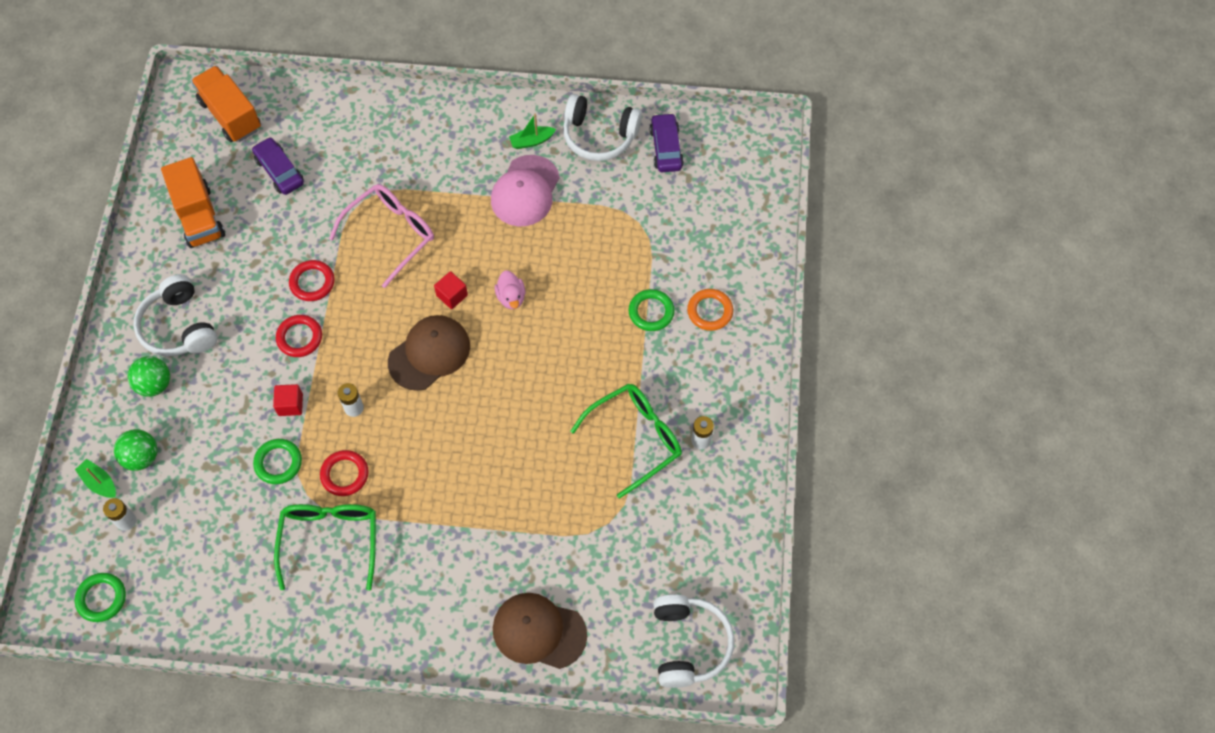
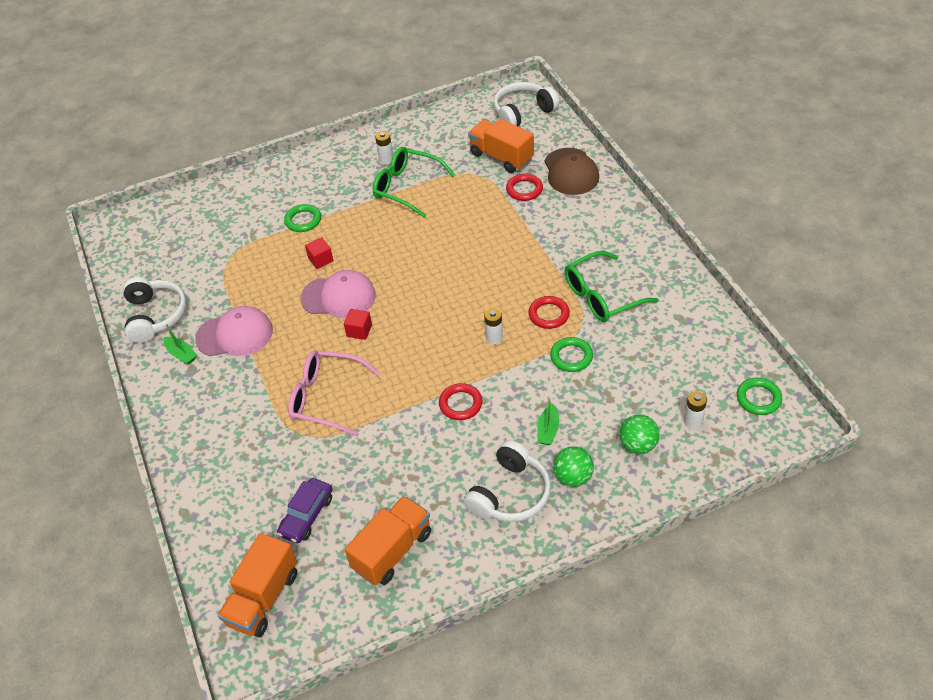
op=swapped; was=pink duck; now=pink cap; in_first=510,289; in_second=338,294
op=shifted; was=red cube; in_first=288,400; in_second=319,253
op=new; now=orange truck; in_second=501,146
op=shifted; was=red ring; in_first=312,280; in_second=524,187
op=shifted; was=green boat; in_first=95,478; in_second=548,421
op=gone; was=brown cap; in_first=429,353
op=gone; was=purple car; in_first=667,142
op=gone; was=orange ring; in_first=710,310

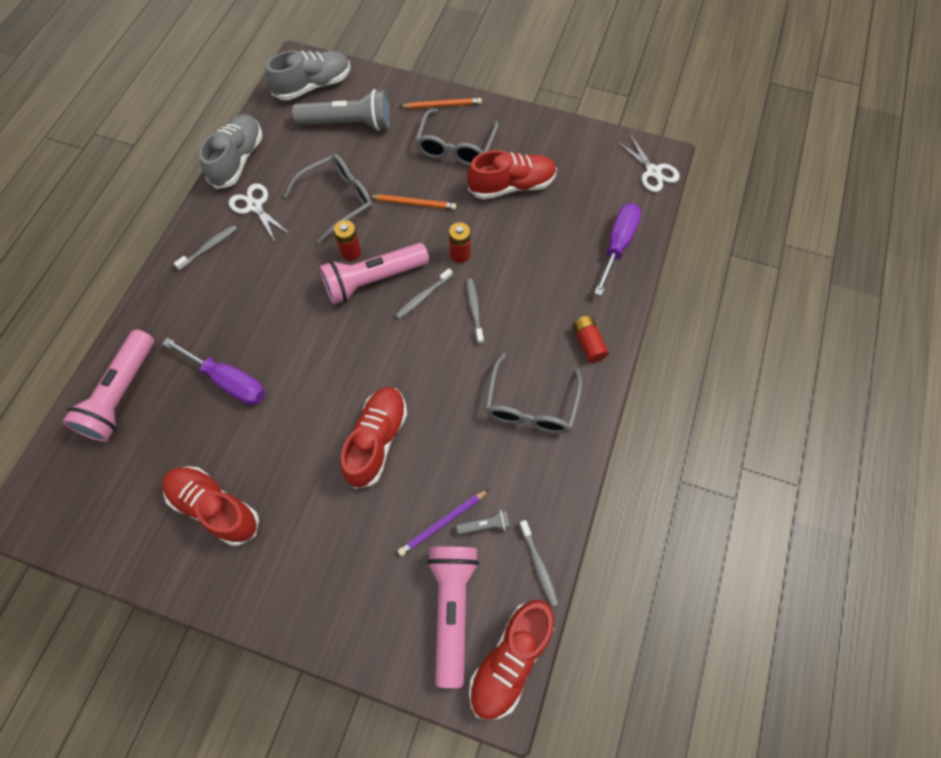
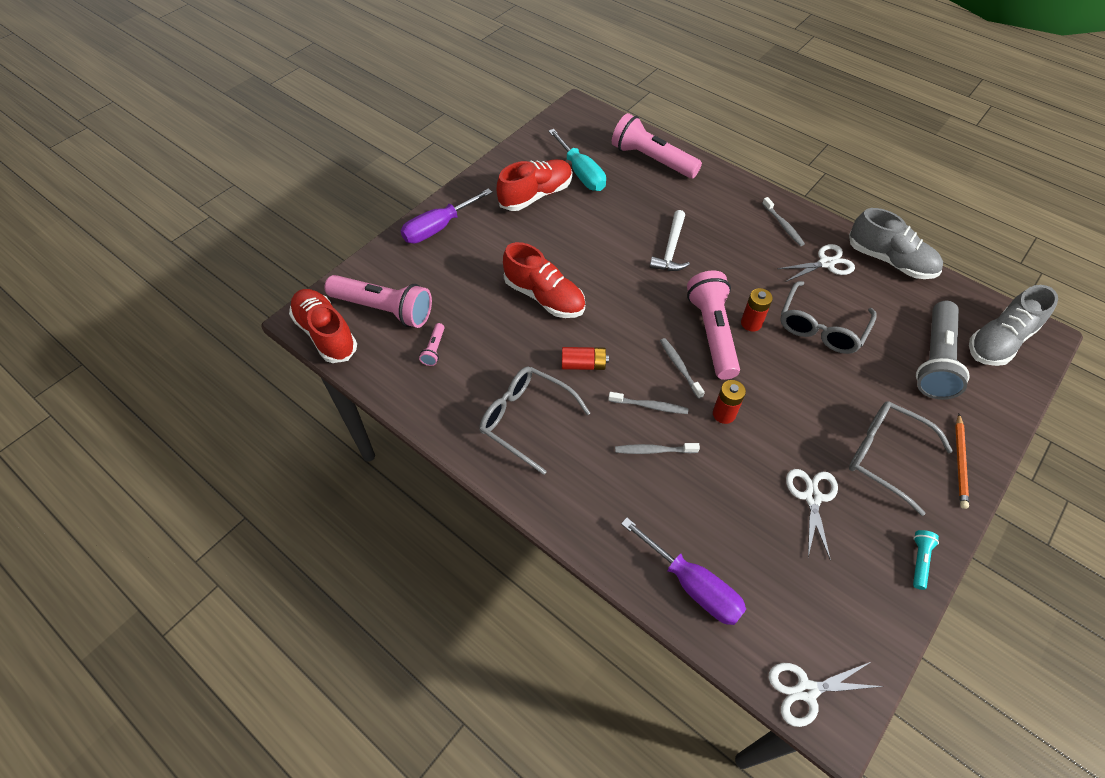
op=shifted; was=purple screwdriver; in_first=213,371; in_second=447,215
op=repainted; was=grey flashlight; now=pink flashlight; in_first=483,522; in_second=431,344
op=new; now=turquoise screwdriver; in_second=577,160
op=shifted; was=red battery; in_first=590,339; in_second=585,358
op=shifted; was=grey toothbrush; in_first=538,563; in_second=657,448
op=new; now=white hammer; in_second=670,240
op=rotated; was=grey glasses; in_first=328,199; in_second=828,317; clockwise=45
op=swapped; was=red shoe; now=white scissors; in_first=512,175; in_second=812,515
op=new; now=turquoise flashlight; in_second=926,560
op=rotated; was=grey shoe; in_first=307,75; in_second=1013,325; clockwise=60
op=gone; was=orange pencil; in_first=413,202
op=gone; was=purple pencil; in_first=443,522

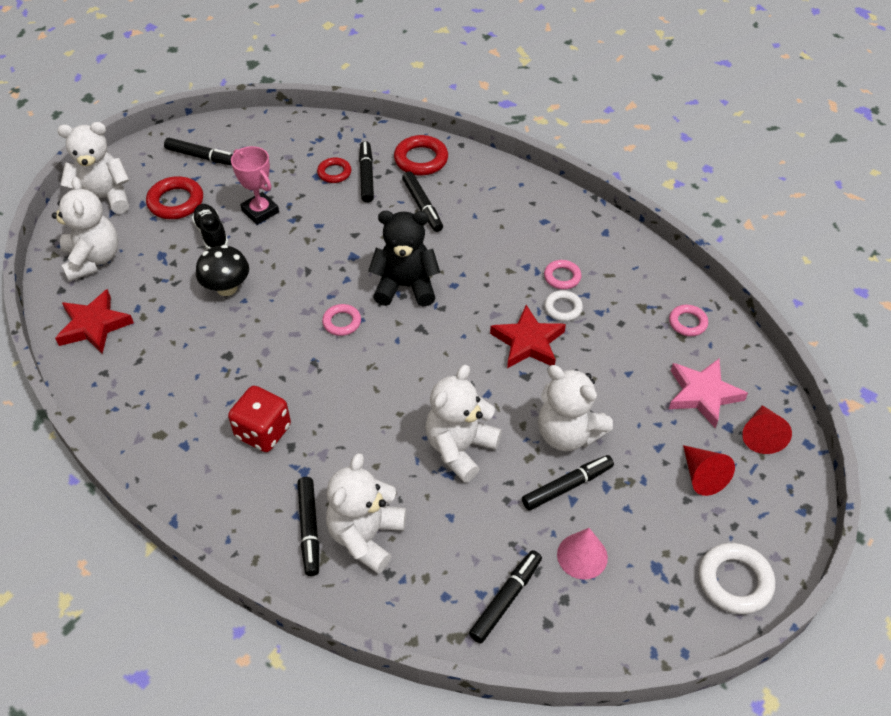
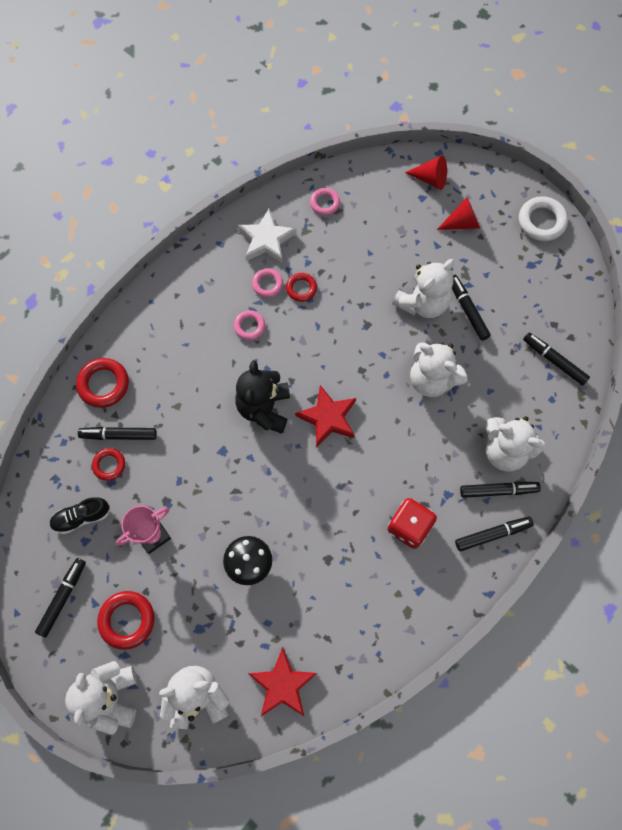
op=shifted; was=black shoe; in_first=210,227; in_second=79,515
op=shifted; was=pink ring; in_first=341,320; in_second=249,325
op=new; now=white star; in_second=267,236
op=repainted; was=white ring; now=red ring; in_first=563,306; in_second=301,287
op=shifted; was=red star; in_first=528,336; in_second=325,416
op=shifted; was=black marker; in_first=422,201; in_second=494,534
op=gone; was=pink cone; in_first=582,554
op=gone; was=pink star; in_first=708,393

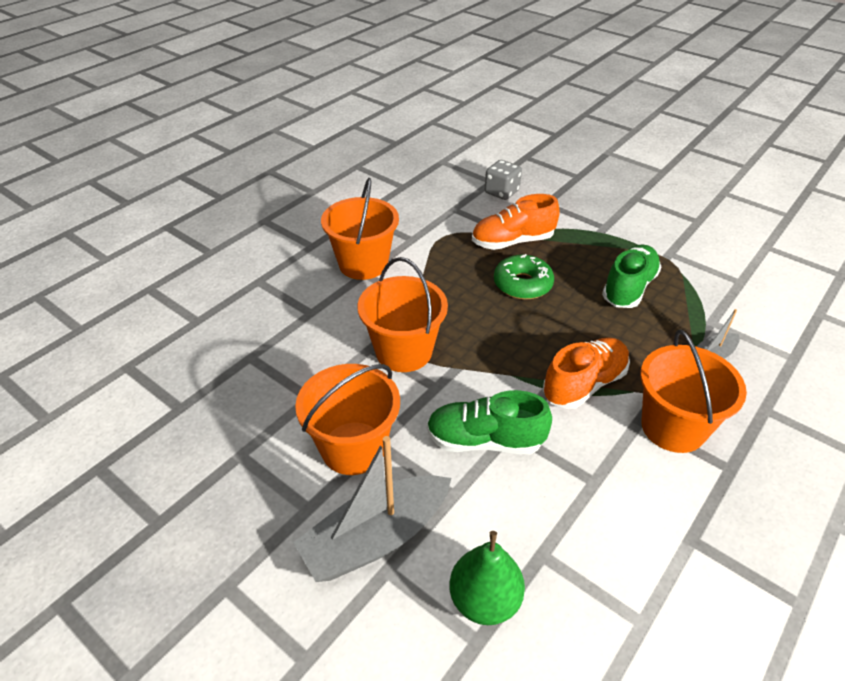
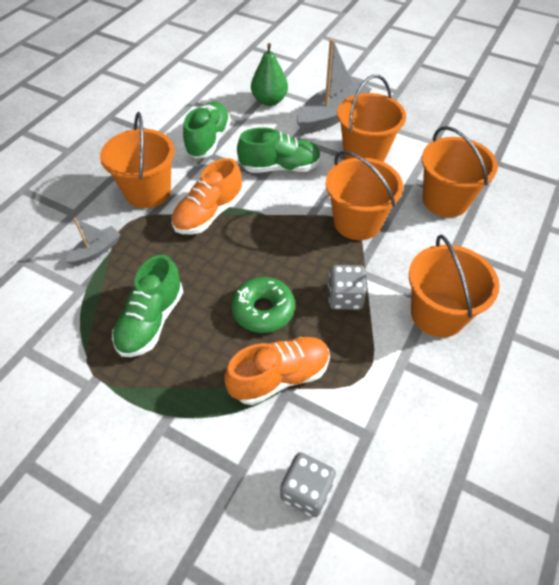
op=new; now=green shoe; in_second=207,130
op=new; now=grey dice; in_second=347,287
op=new; now=orange bucket; in_second=460,171

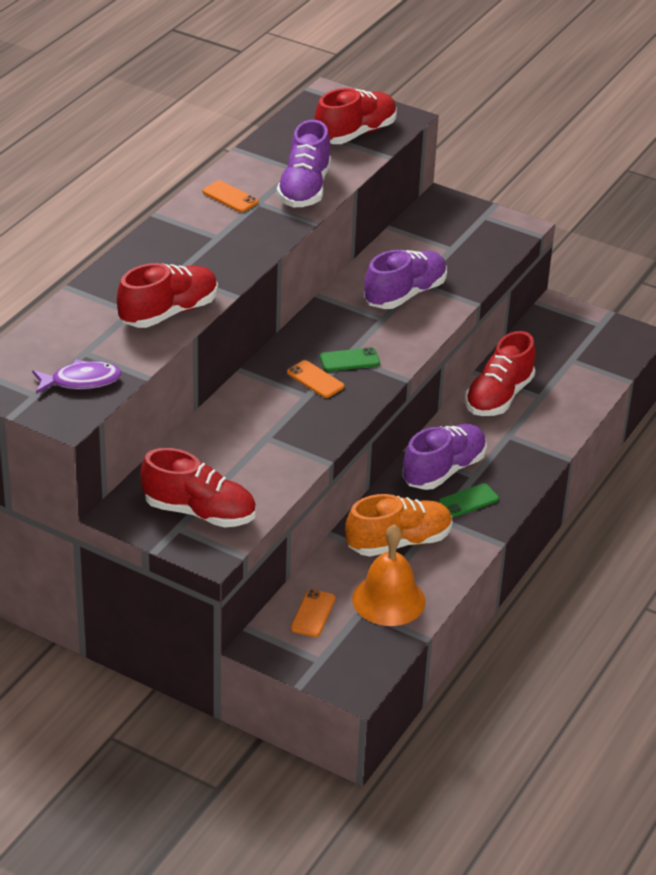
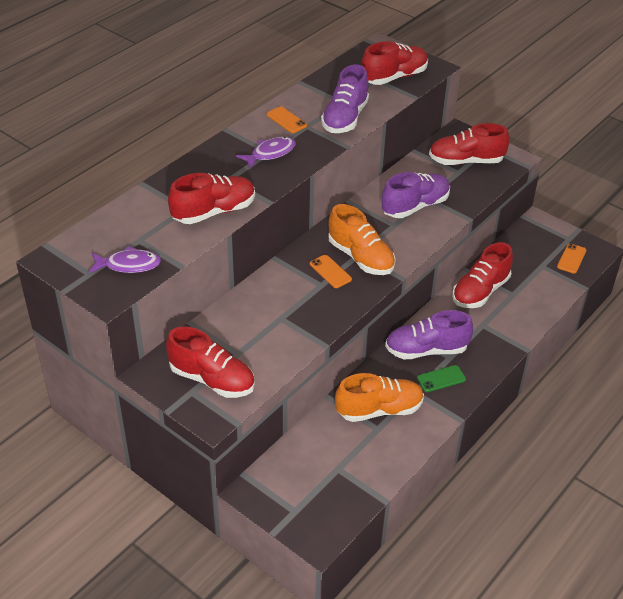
op=new; now=purple fish; in_second=266,153
op=swapped; was=green phone; now=orange shoe; in_first=350,359; in_second=362,239
op=rotated; was=purple shoe; in_first=444,457; in_second=429,334; clockwise=-150
op=new; now=red shoe; in_second=469,144
op=shifted; was=orange phone; in_first=313,613; in_second=571,258
op=gone; was=orange bell; in_first=388,575

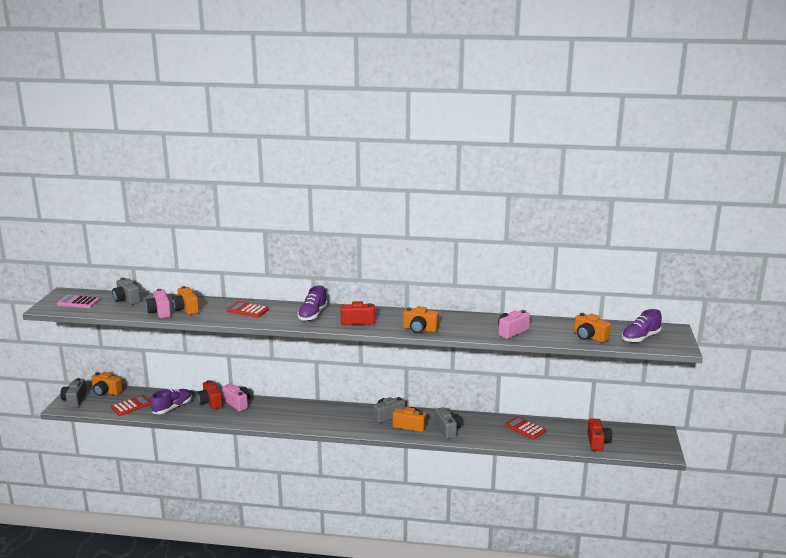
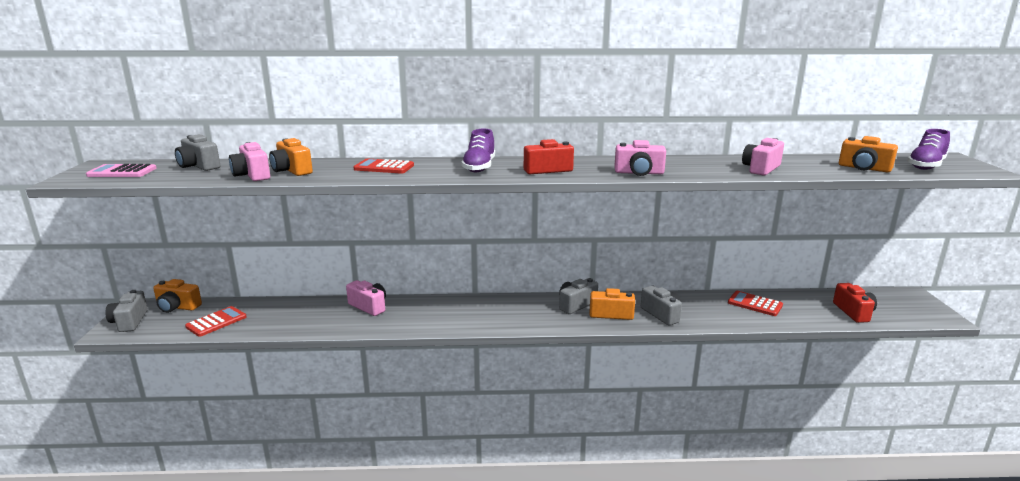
op=repainted; was=orange camera; now=pink camera; in_first=421,319; in_second=640,158
op=gone; was=purple shoe; in_first=171,401
op=gone; was=red camera; in_first=210,394

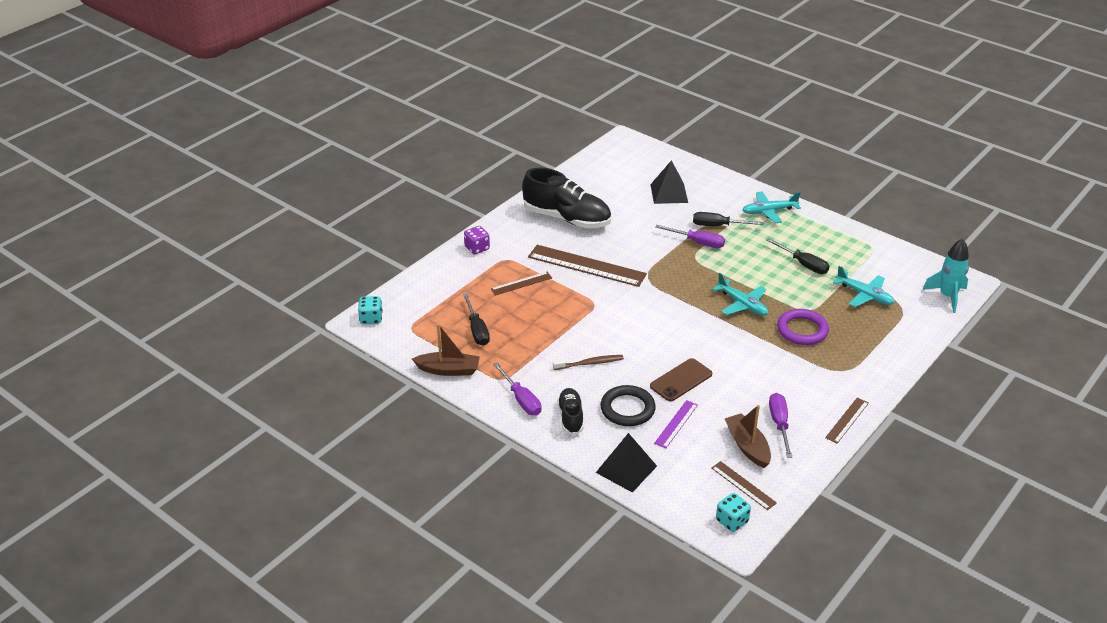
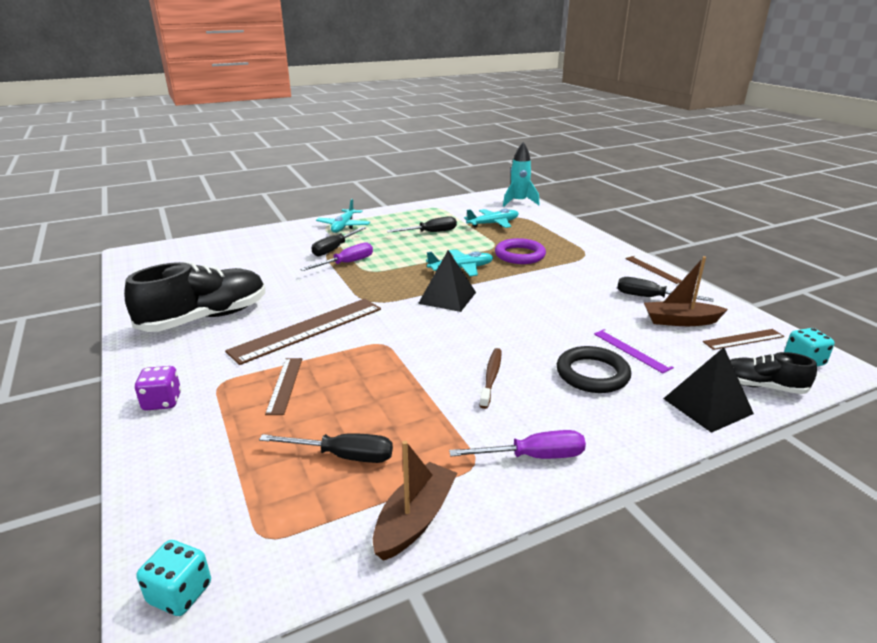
op=shifted; was=black pyramid; in_first=669,182; in_second=447,281
op=repainted; was=purple screwdriver; now=black screwdriver; in_first=780,425; in_second=665,289
op=shifted; was=black shoe; in_first=570,411; in_second=773,373
op=gone; was=brown phone; in_first=681,380

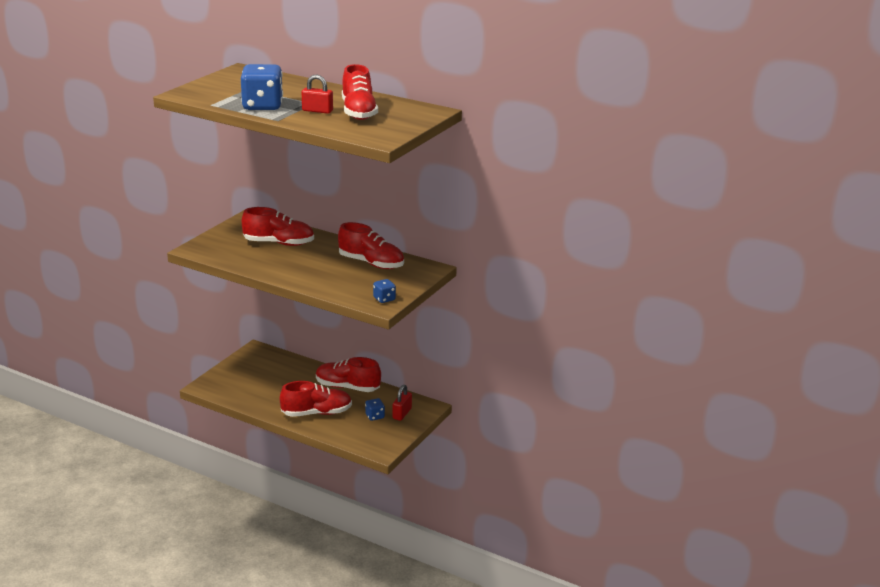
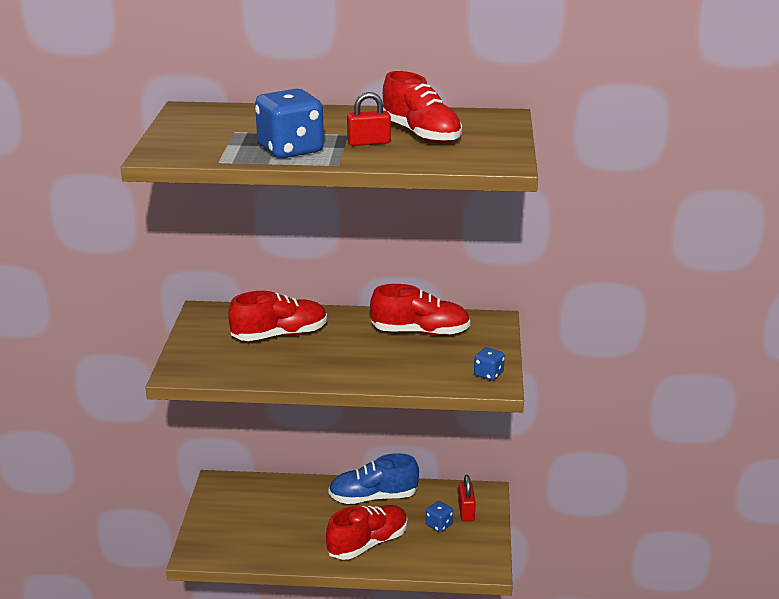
op=repainted; was=red shoe; now=blue shoe; in_first=348,374; in_second=373,478

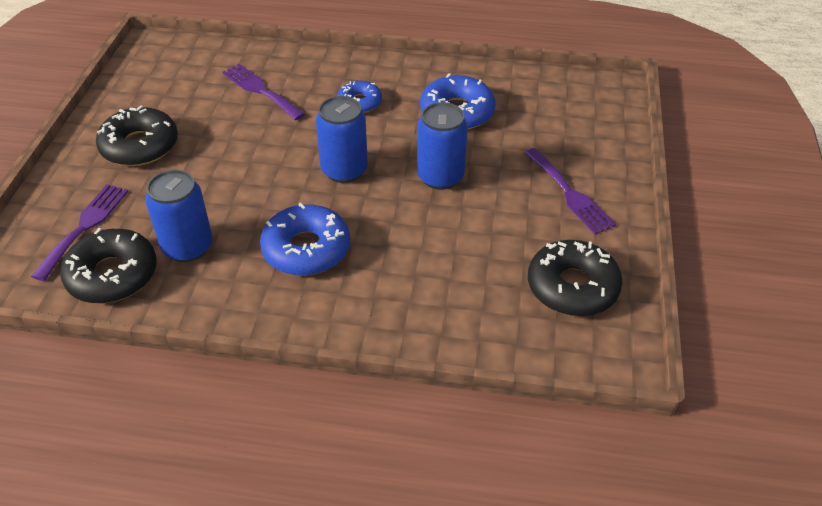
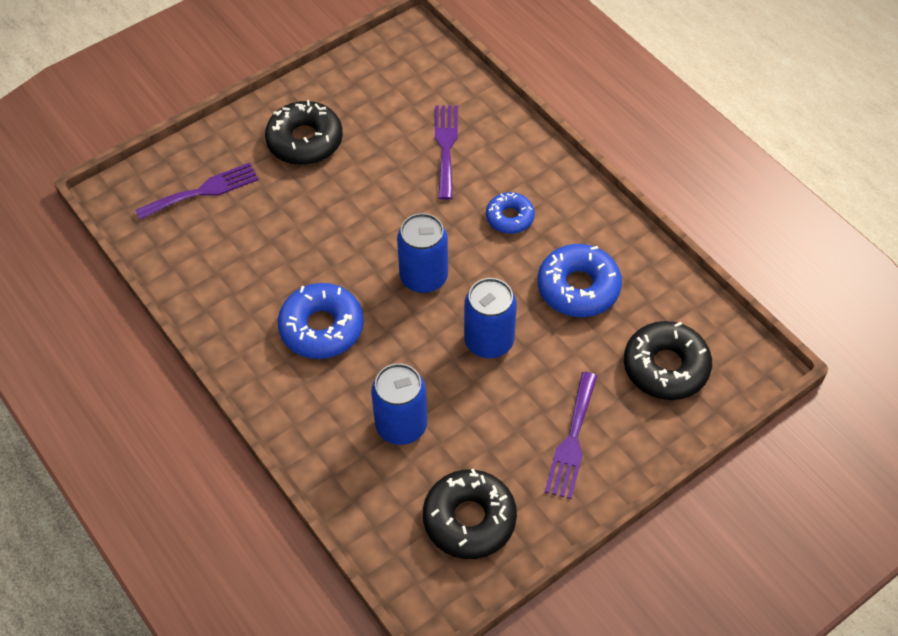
op=shifted; was=blue can; in_first=179,216; in_second=399,404
op=shifted; was=black donut; in_first=108,265; in_second=668,360

